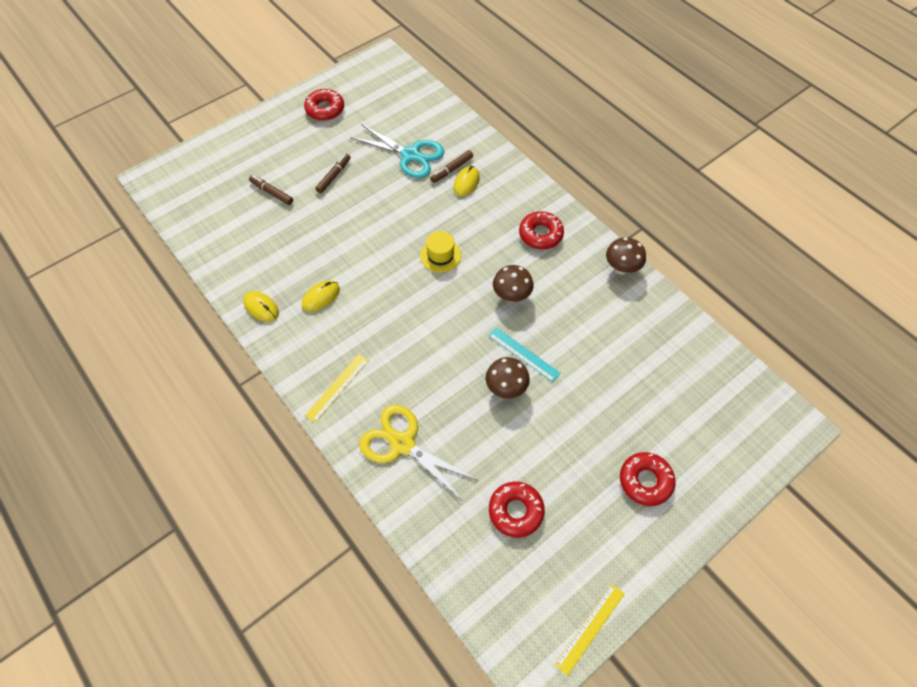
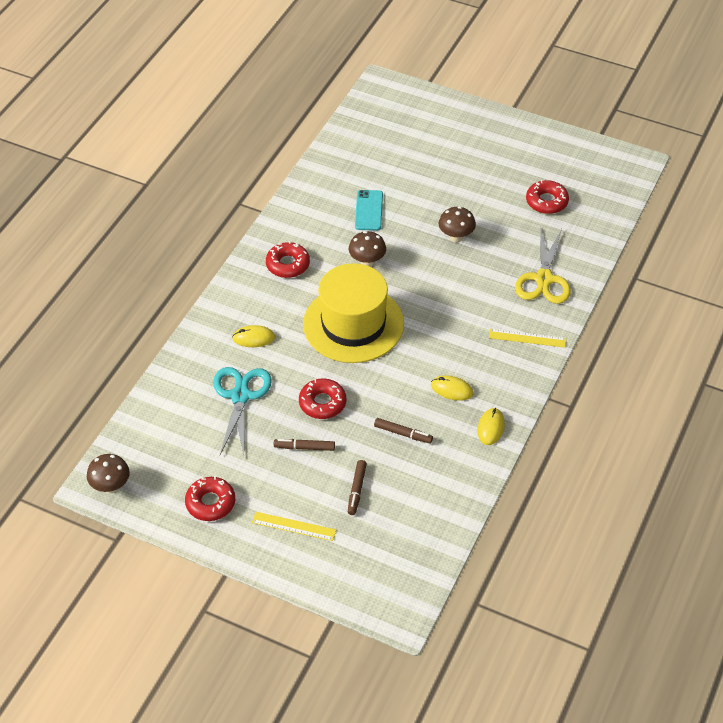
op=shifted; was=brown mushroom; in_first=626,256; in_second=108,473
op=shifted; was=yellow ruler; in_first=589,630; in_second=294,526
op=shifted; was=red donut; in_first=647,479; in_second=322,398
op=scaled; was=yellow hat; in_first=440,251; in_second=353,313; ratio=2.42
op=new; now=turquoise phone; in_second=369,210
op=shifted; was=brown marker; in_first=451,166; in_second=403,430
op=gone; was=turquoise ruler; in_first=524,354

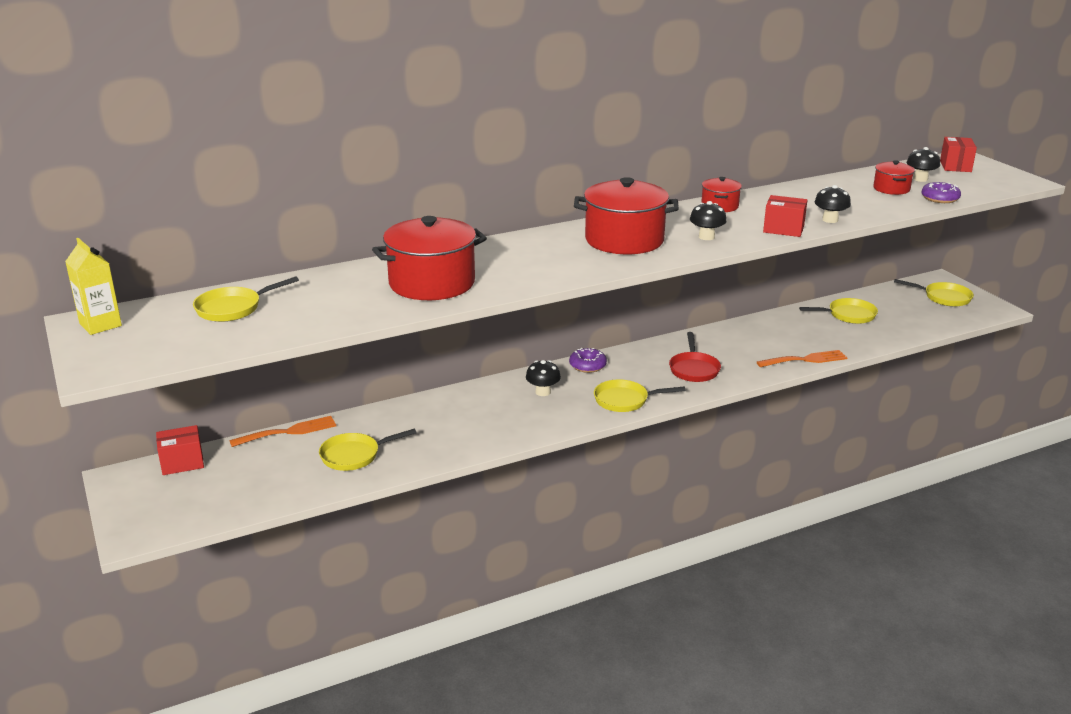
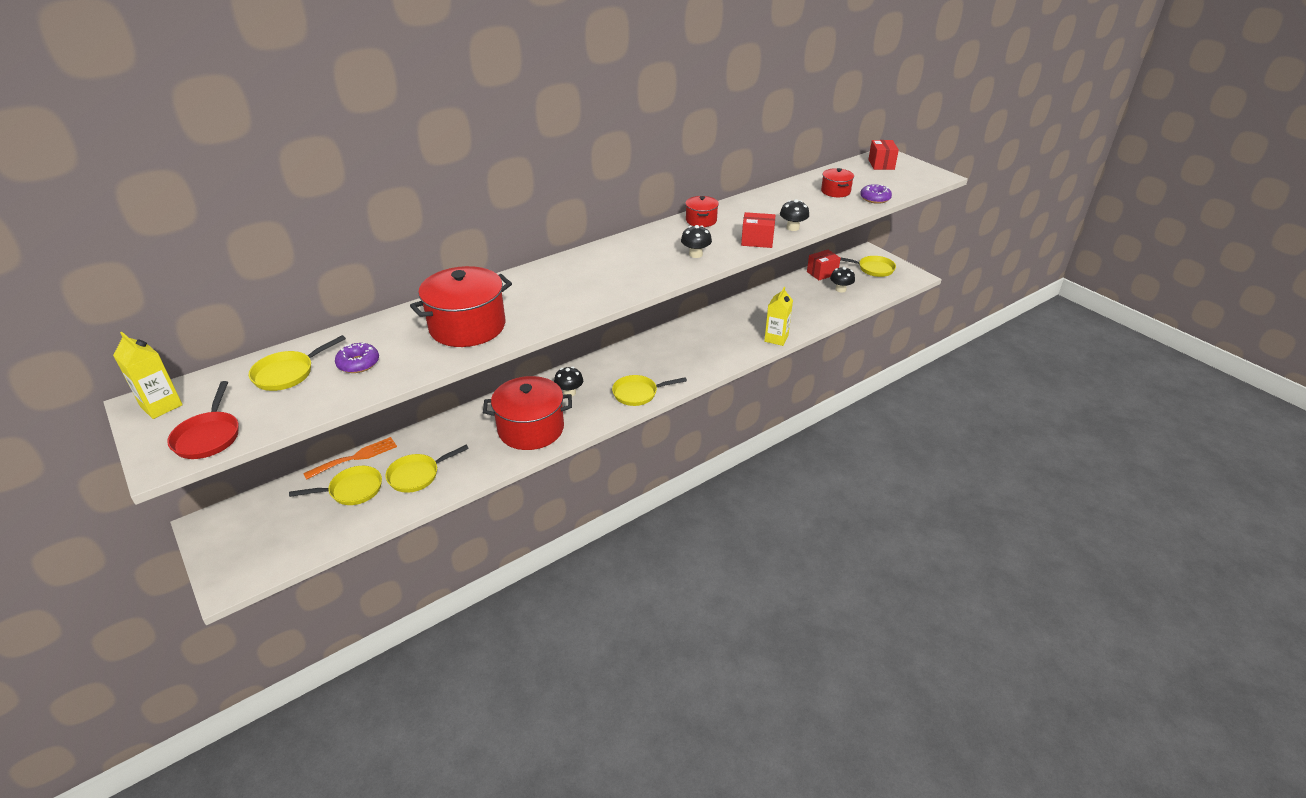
op=shifted; was=red pan; in_first=695,357; in_second=202,420
op=shifted; was=yellow pan; in_first=838,311; in_second=335,485
op=shifted; was=purple donut; in_first=588,360; in_second=357,358
op=shifted; was=red pot; in_first=626,215; in_second=527,413
op=swapped; was=orange fork; now=yellow carton; in_first=802,358; in_second=778,316
op=shifted; was=red box; in_first=180,450; in_second=824,265
op=shifted; was=black mushroom; in_first=923,164; in_second=842,280

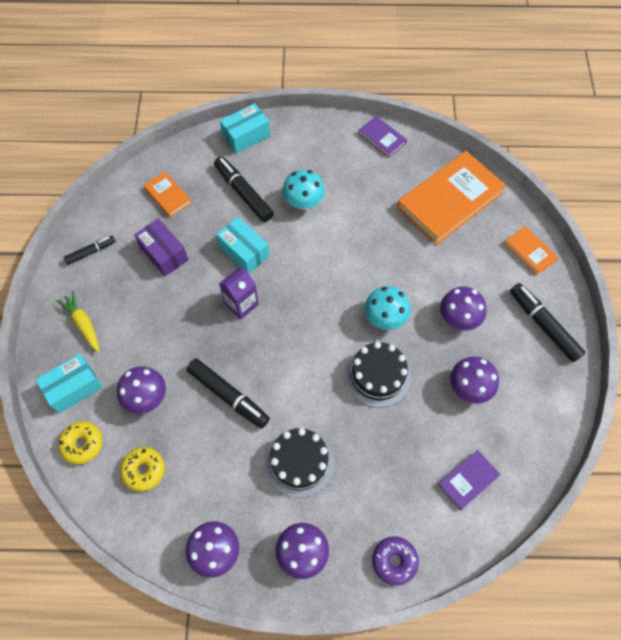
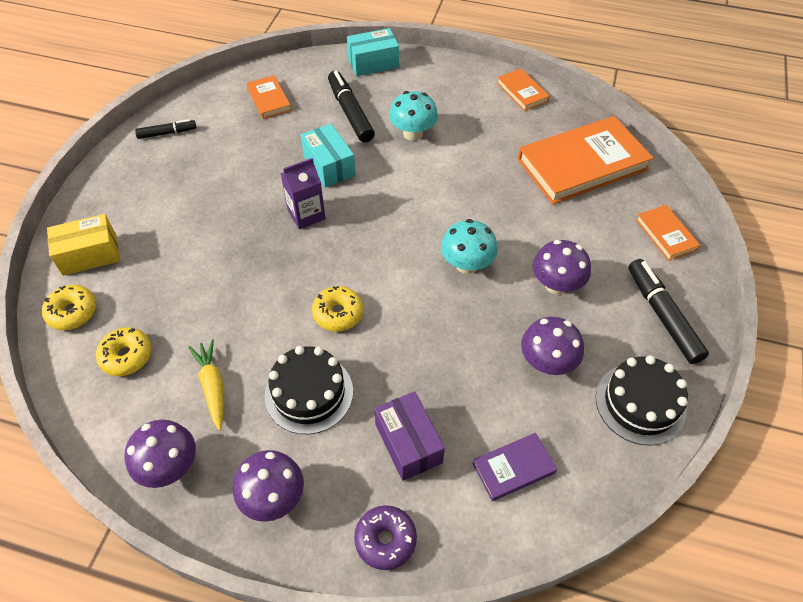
op=repainted; was=turquoise box; now=yellow box; in_first=68,383; in_second=83,245
op=shifted; was=yellow carrot; in_first=78,322; in_second=206,385
op=new; now=yellow donut; in_second=337,309
op=shifted; was=purple box; in_first=161,247; in_second=410,436
op=repainted; was=purple book; now=orange book; in_first=382,137; in_second=523,89
op=shifted; was=black cake; in_first=378,375; in_second=642,400
op=gone; was=purple mushroom; in_first=141,390
op=gone; was=black marker; in_first=228,393

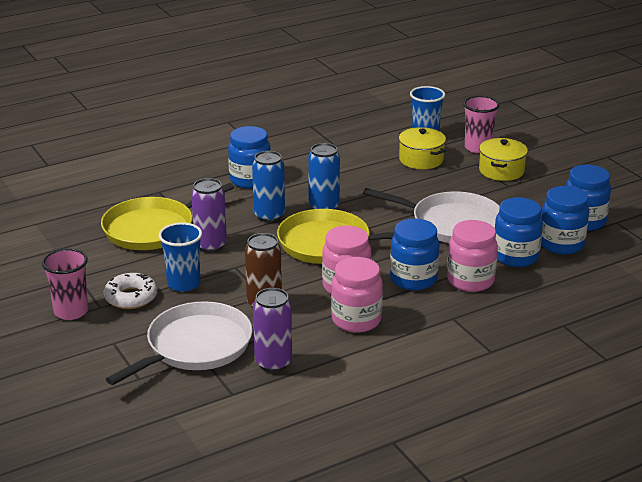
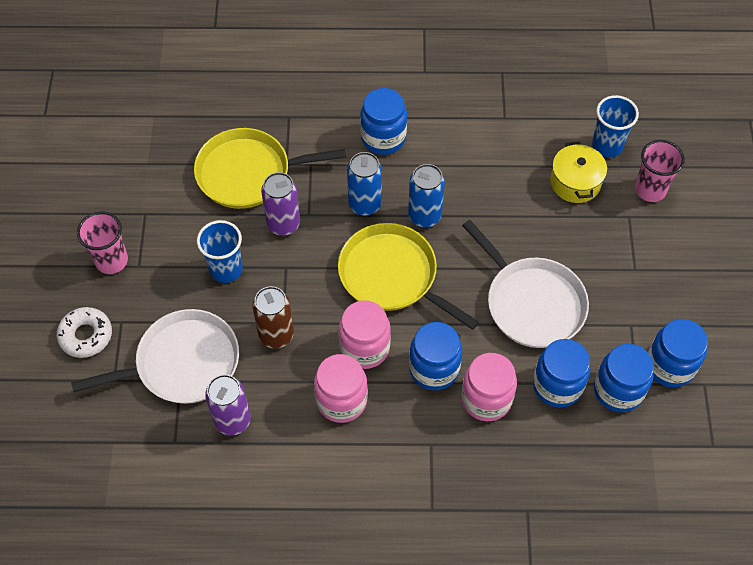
op=shifted; was=white donut; in_first=130,291; in_second=84,332
op=gone; was=yellow pot; in_first=503,159

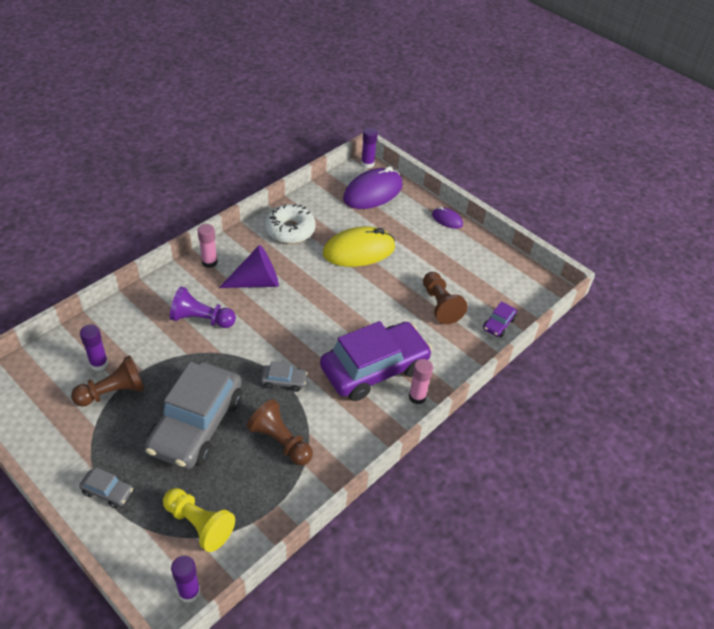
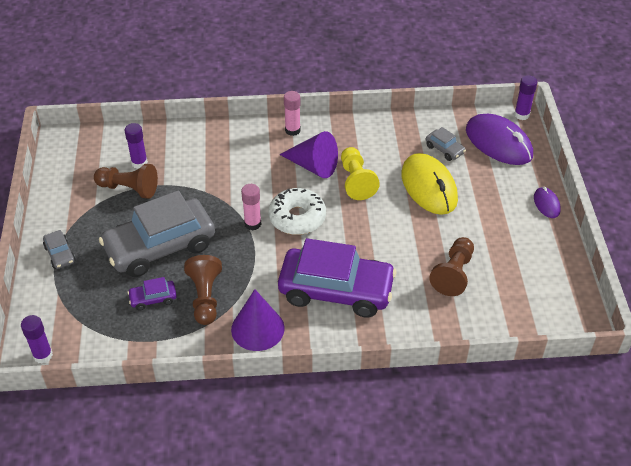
op=shifted; was=purple car; in_first=500,319; in_second=152,293
op=new; now=purple cone; in_second=258,320
op=shifted; was=pink glue stick; in_first=421,381; in_second=251,207
op=shifted; was=white donut; in_first=290,224; in_second=297,211
op=shifted; was=yellow pawn; in_first=199,520; in_second=360,173
op=rotated; was=yellow mouse; in_first=359,247; in_second=429,184; clockwise=45
op=shifted; was=grey car; in_first=284,376; in_second=446,144
op=rotated; was=purple mouse; in_first=373,187; in_second=499,139; clockwise=45
op=gone; was=purple pawn; in_first=203,307

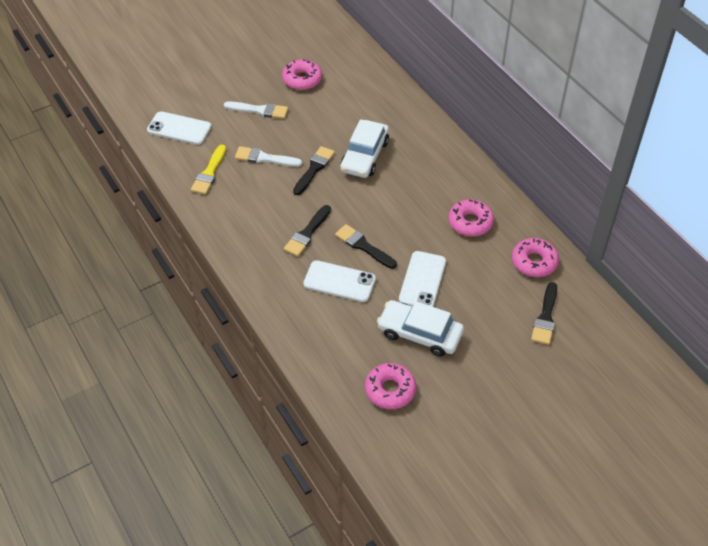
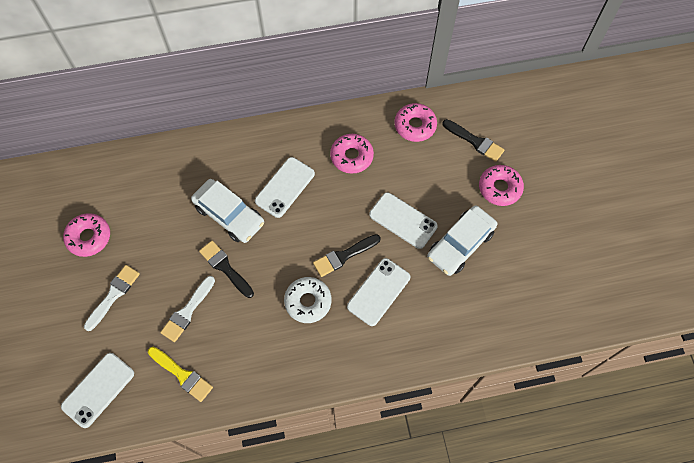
op=new; now=white phone; in_second=285,187
op=swapped; was=black brush; now=white donut; in_first=307,231; in_second=307,300
op=shifted; was=pink donut; in_first=390,386; in_second=501,185

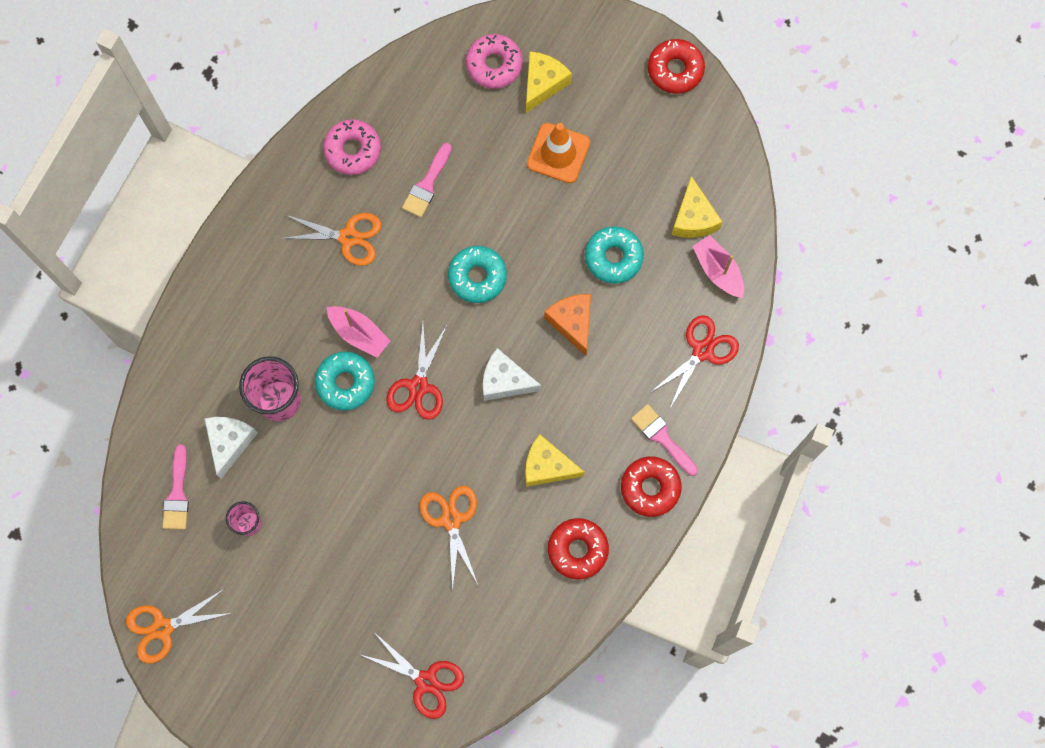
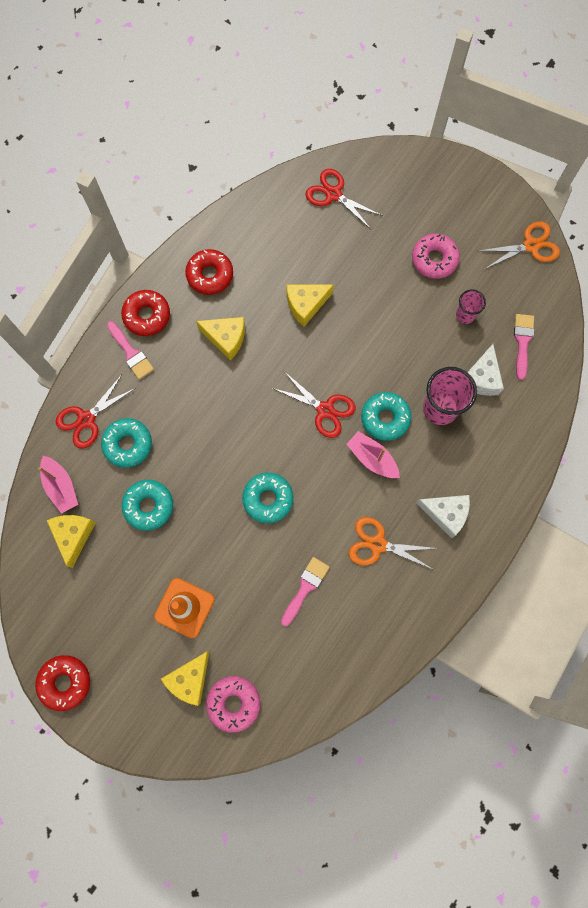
op=new; now=turquoise donut; in_second=126,443
op=rotated; was=red scissors; in_first=417,372; in_second=314,405; clockwise=105
op=swapped; was=orange scissors; now=yellow cheese; in_first=449,538; in_second=310,305
op=shifted; was=pink donut; in_first=352,147; in_second=436,256
op=shifted; was=white cheese; in_first=512,374; in_second=443,516
op=gone; was=orange cheese; in_first=567,325

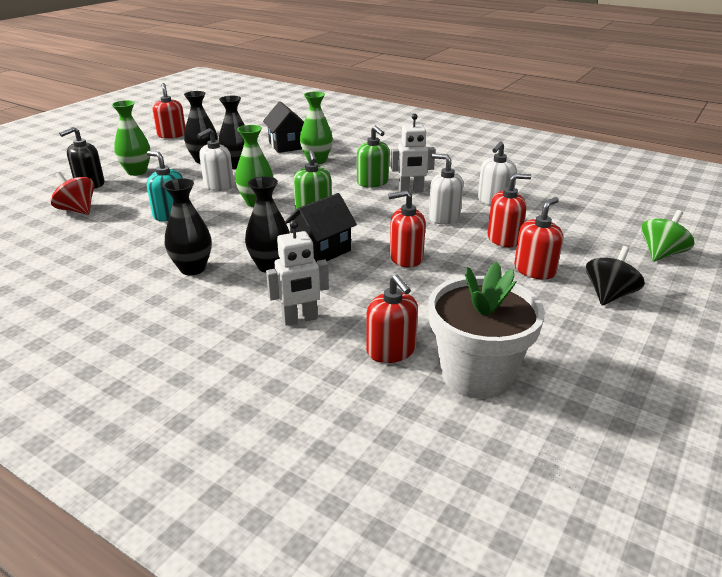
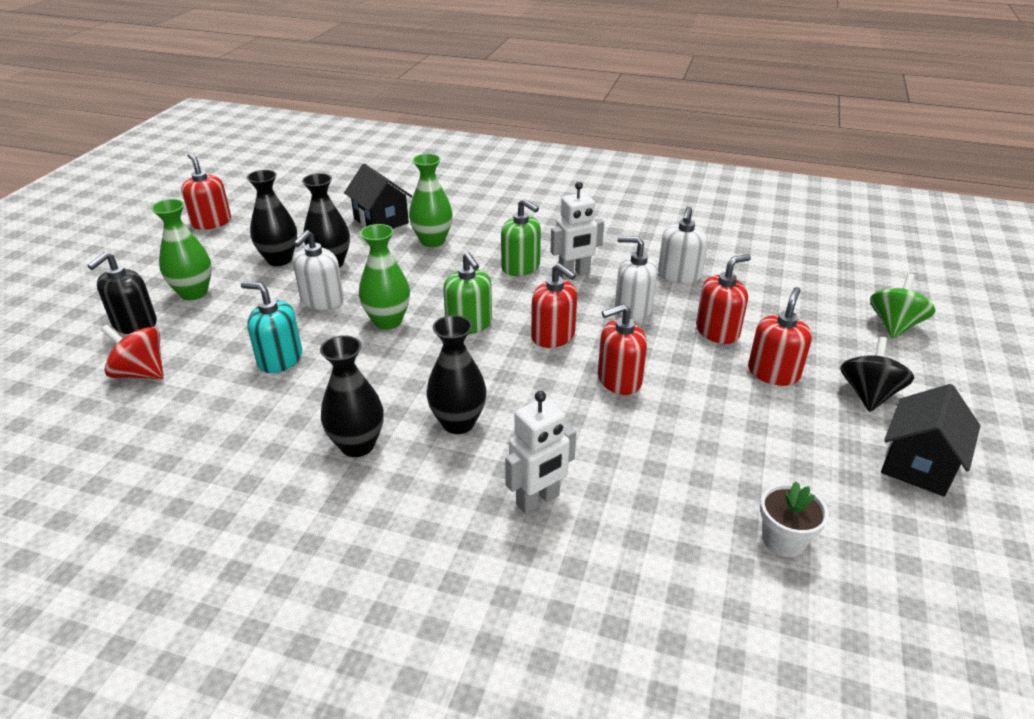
op=shifted; was=red soap dispenser; in_first=392,319; in_second=554,305
op=scaled; was=white flower pot; in_first=486,330; in_second=794,519; ratio=0.49
op=shifted; was=black house; in_first=321,228; in_second=930,440

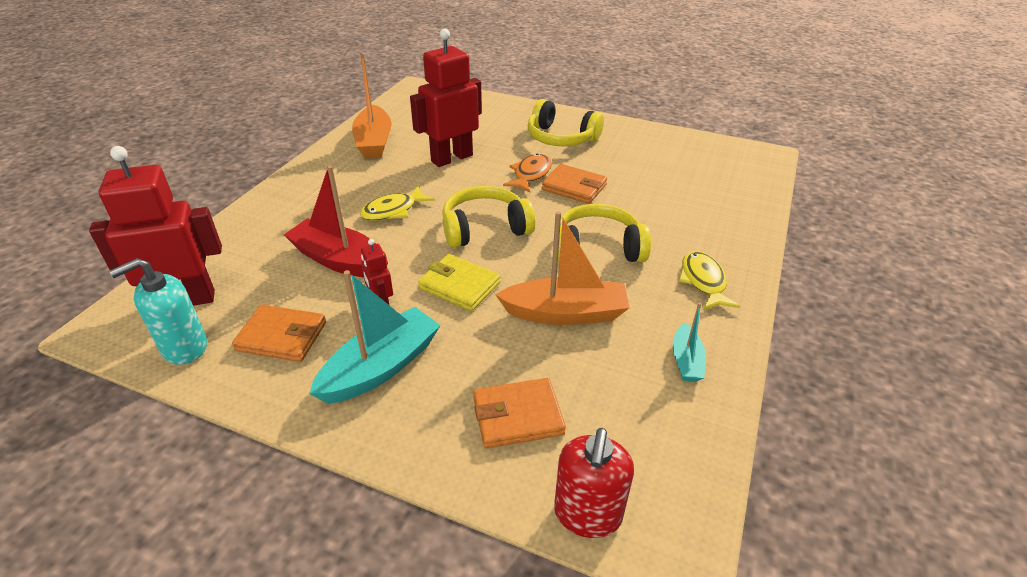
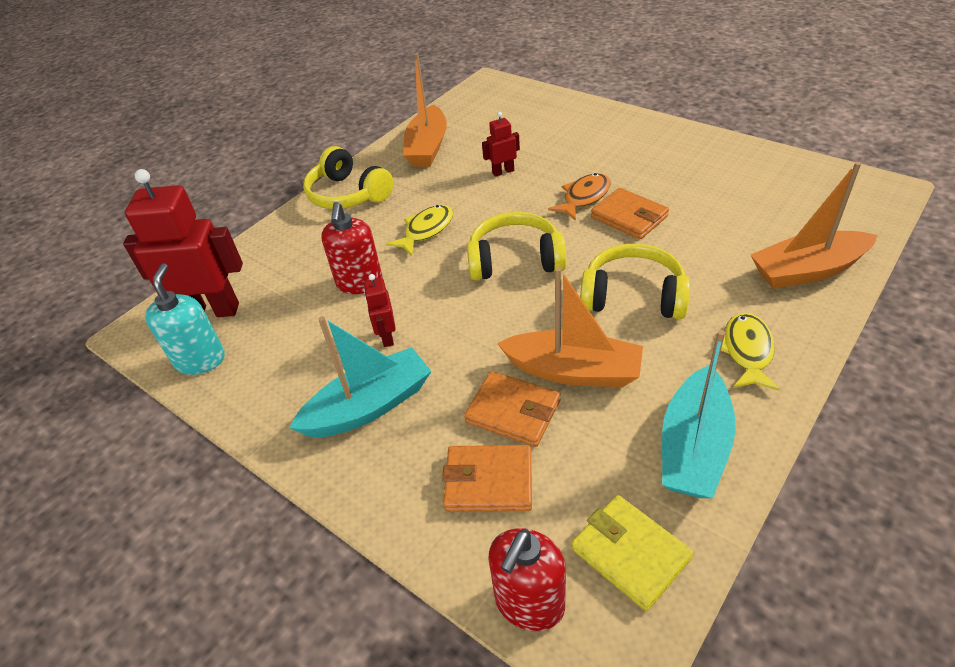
op=rotated; was=turquoise soap dispenser; in_first=158,311; in_second=185,319; clockwise=105
op=shifted; was=yellow headphones; in_first=566,122; in_second=348,177
op=swapped; was=red boat; now=red soap dispenser; in_first=336,221; in_second=351,248
op=rotated; was=yellow fish; in_first=397,203; in_second=419,230; clockwise=150
op=shifted; was=orange wallet; in_first=279,333; in_second=512,409
op=scaled; was=red robot; in_first=446,98; in_second=501,144; ratio=0.47
op=shifted; was=yellow wallet; in_first=459,282; in_second=632,553
op=scaled; was=turquoise boat; in_first=689,342; in_second=699,414; ratio=1.86
op=new; now=orange boat; in_second=814,225

